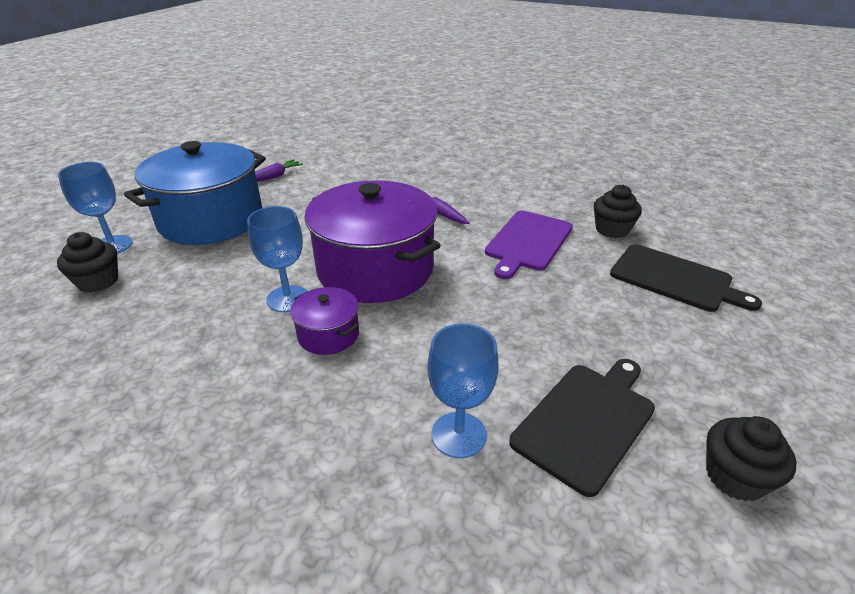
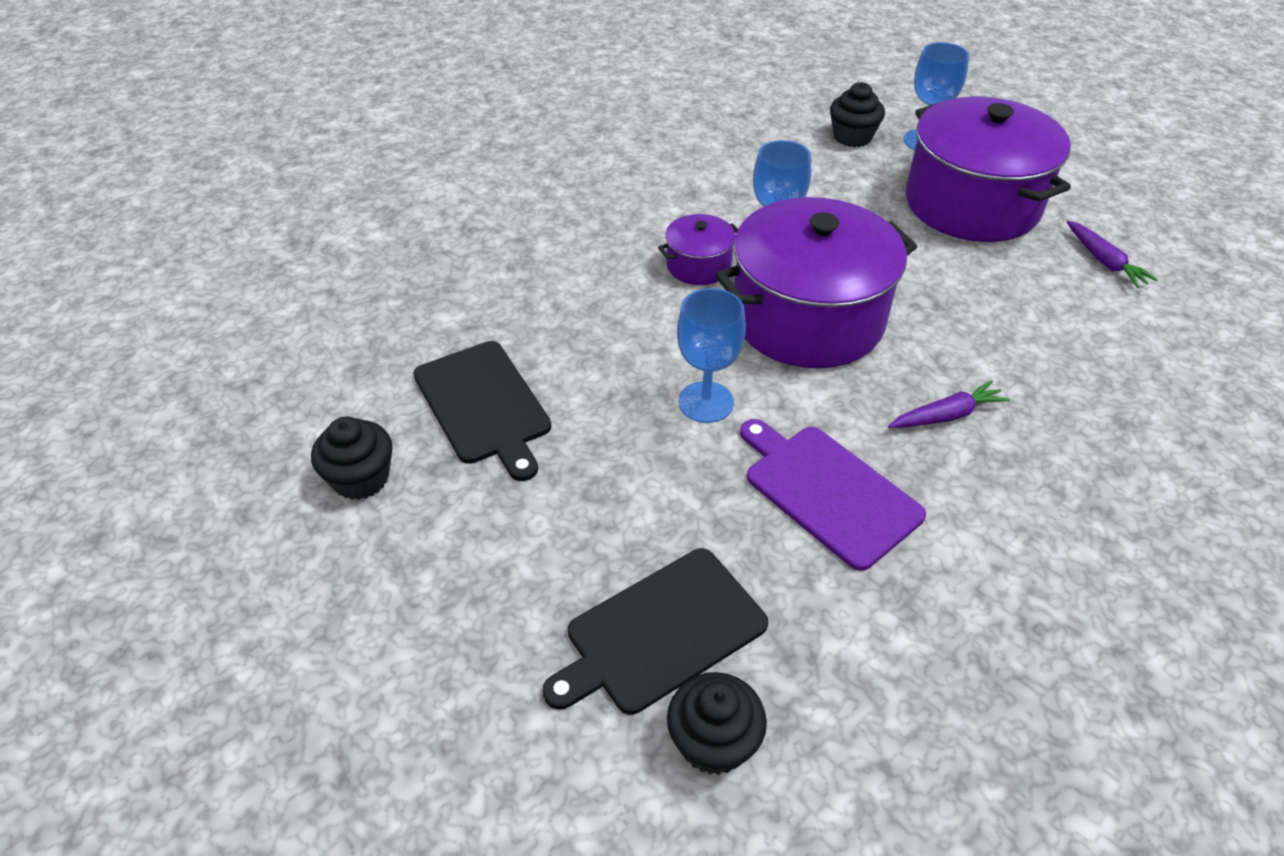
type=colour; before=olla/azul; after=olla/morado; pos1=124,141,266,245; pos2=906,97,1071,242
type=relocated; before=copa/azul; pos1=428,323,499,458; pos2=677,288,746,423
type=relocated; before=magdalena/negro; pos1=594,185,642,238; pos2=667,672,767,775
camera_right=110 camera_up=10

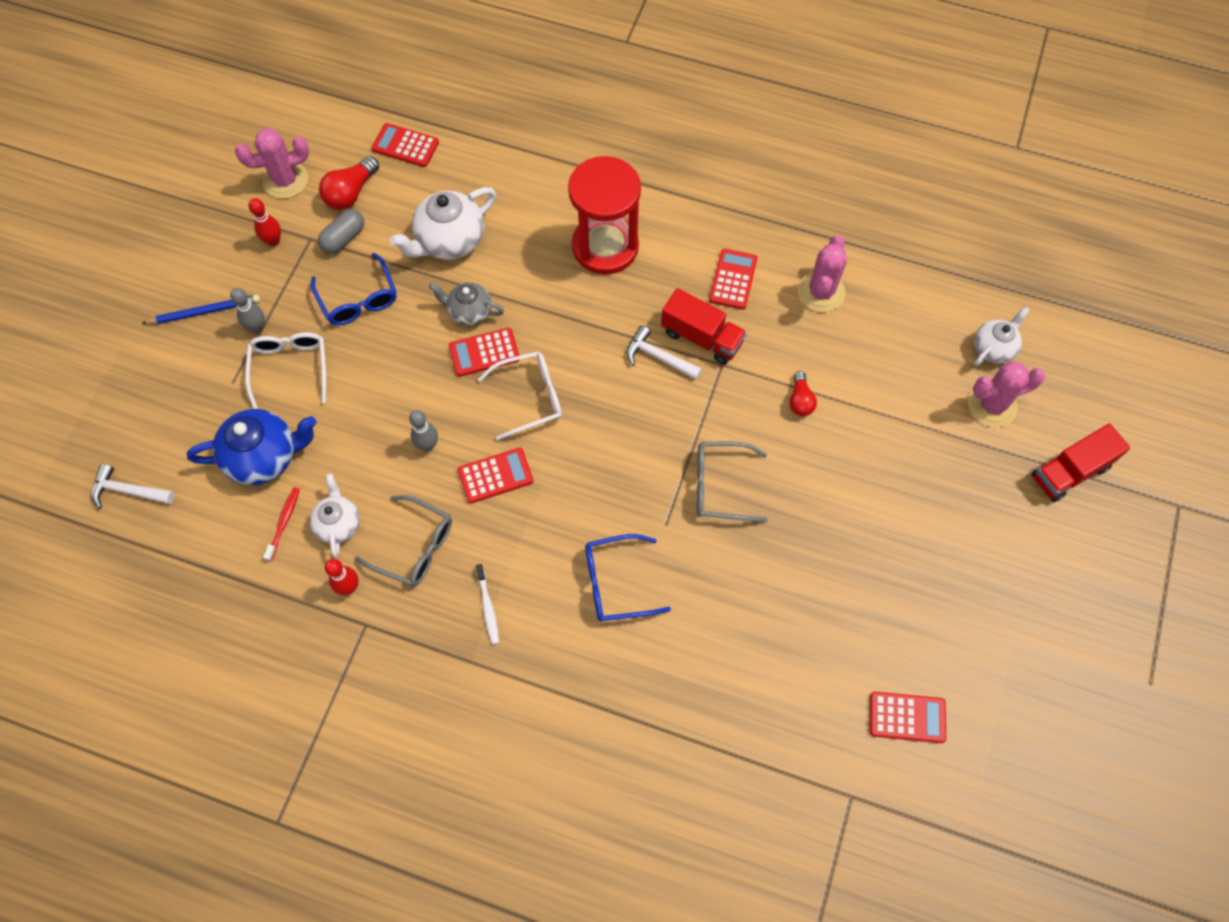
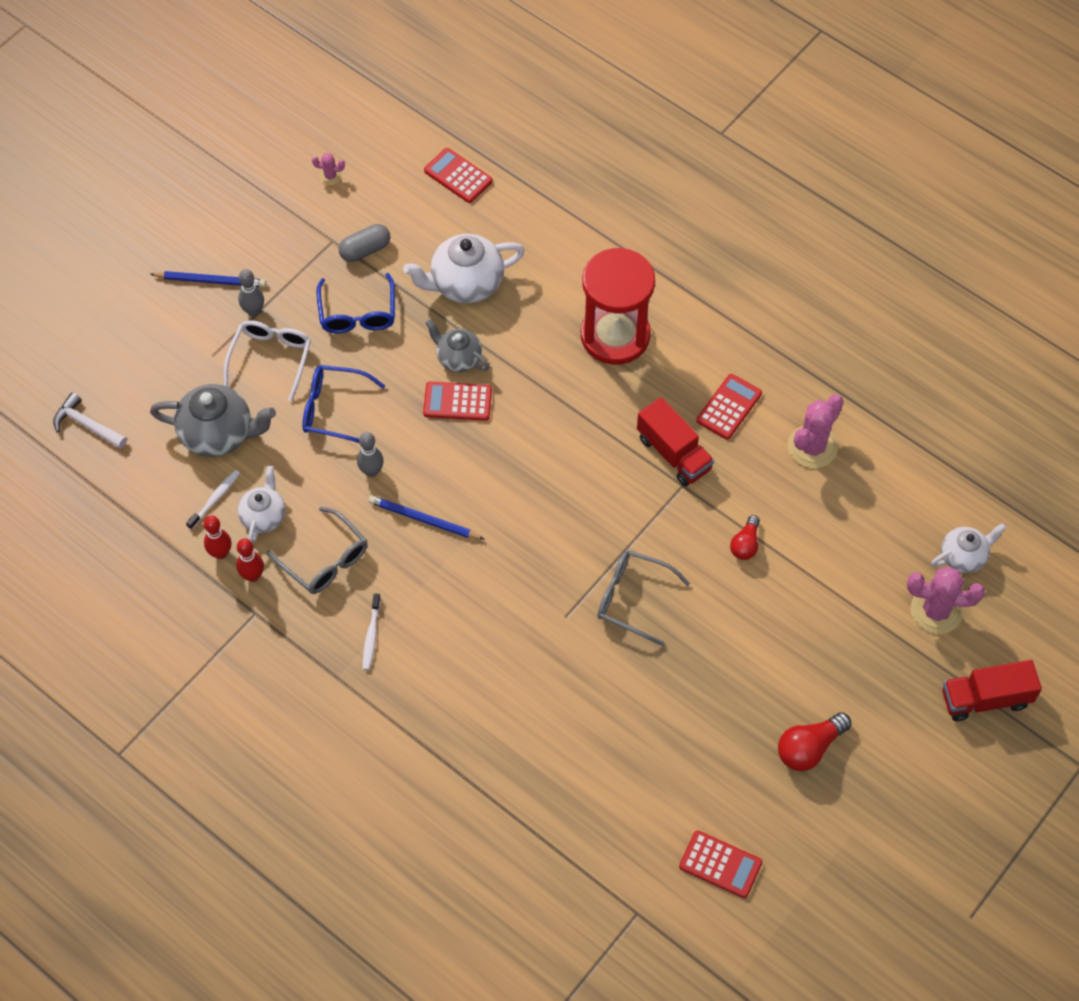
type=colour; before=tetera/azul; after=tetera/gris; pos1=187,409,316,485; pos2=150,384,276,457
type=size; before=cactus/rosa; pos1=235,128,309,199; pos2=312,153,345,185; scale=0.47
type=relocated; before=bolo/rojo; pos1=248,198,281,246; pos2=204,516,231,559
type=colour; before=cepillo de dientes/rojo; after=cepillo de dientes/blanco; pos1=263,487,300,561; pos2=186,470,240,530
type=relocated; before=bombilla/rojo; pos1=319,156,379,210; pos2=778,712,851,771
type=exchanged; before=calculadora/rojo; after=lápiz/azul; pos1=458,448,533,503; pos2=368,495,485,540
type=missing; before=gafas/blanco; pos1=478,352,562,440
type=relocated; before=gafas/azul; pos1=585,534,671,621; pos2=302,365,385,443
type=missing; before=martillo/blanco; pos1=627,325,702,380
camera_right=20 camera_up=-5

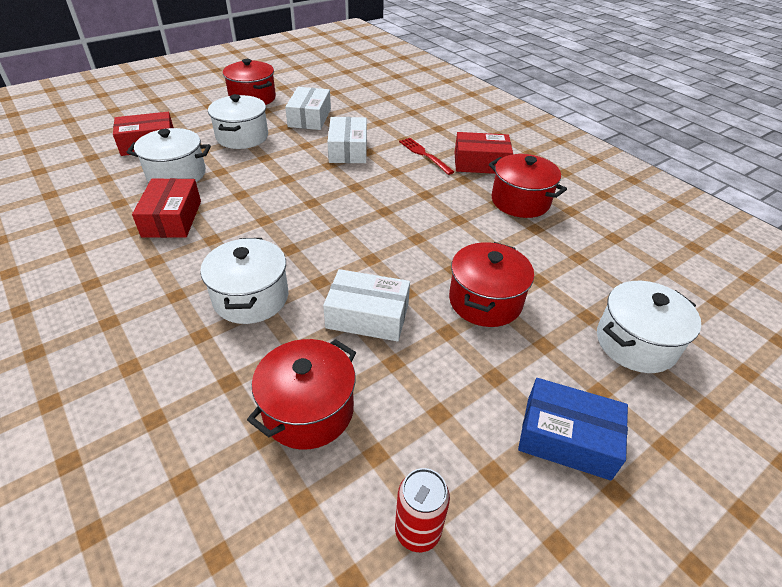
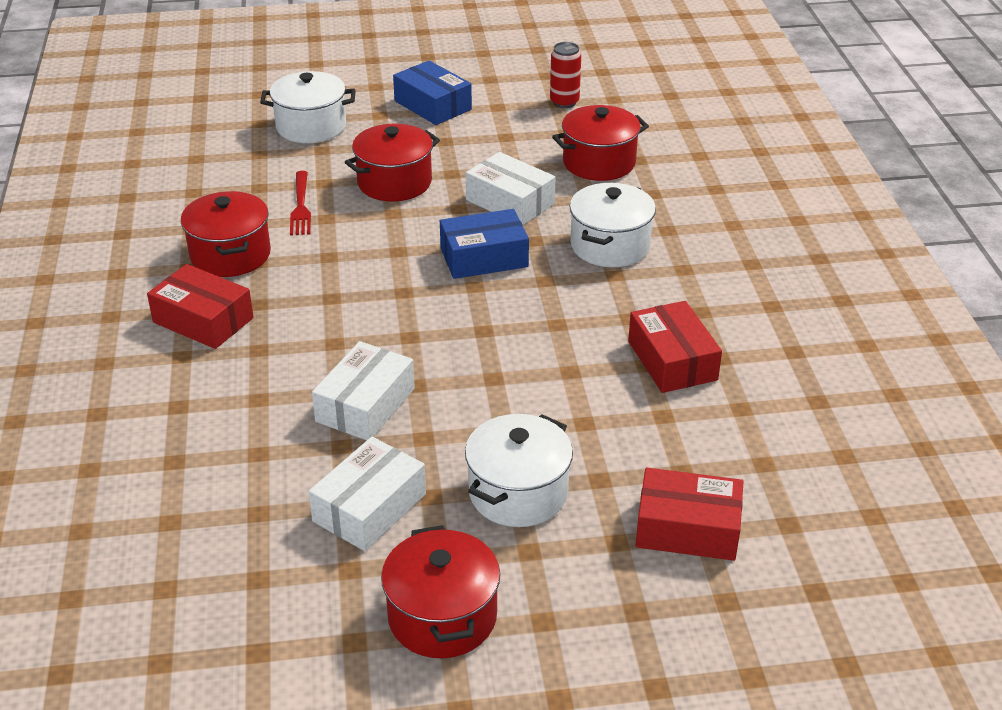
type=missing; before=olla/blanco; pos1=126,128,211,182
type=spun; before=caja/rojo; pos1=132,178,201,238; pos2=628,301,722,393; turn=-45
type=relocated; before=tenedor/rojo; pos1=399,138,454,175; pos2=290,171,311,236
type=appeared; after=caja/azul; pos2=440,209,529,279
camera_right=-150 camera_up=-5

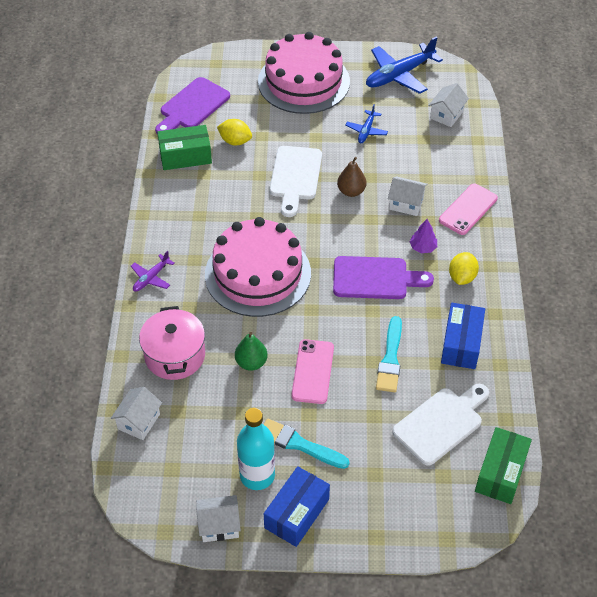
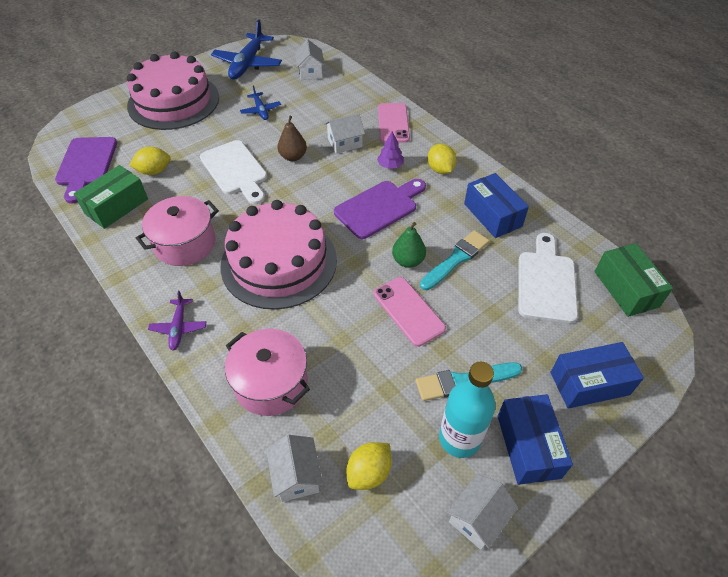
type=relocated; before=pera/verde; pos1=235,332,267,371; pos2=392,222,426,268
type=spun; before=pincel/turquesa; pos1=376,316,402,392; pos2=420,230,489,290; turn=-105
type=appeared; after=olla/rosa; pos2=136,196,219,266
type=appeared; after=limón/amarillo; pos2=347,442,392,490
type=appeared; after=caja/azul; pos2=550,342,644,409
camera_right=-40 camera_up=0

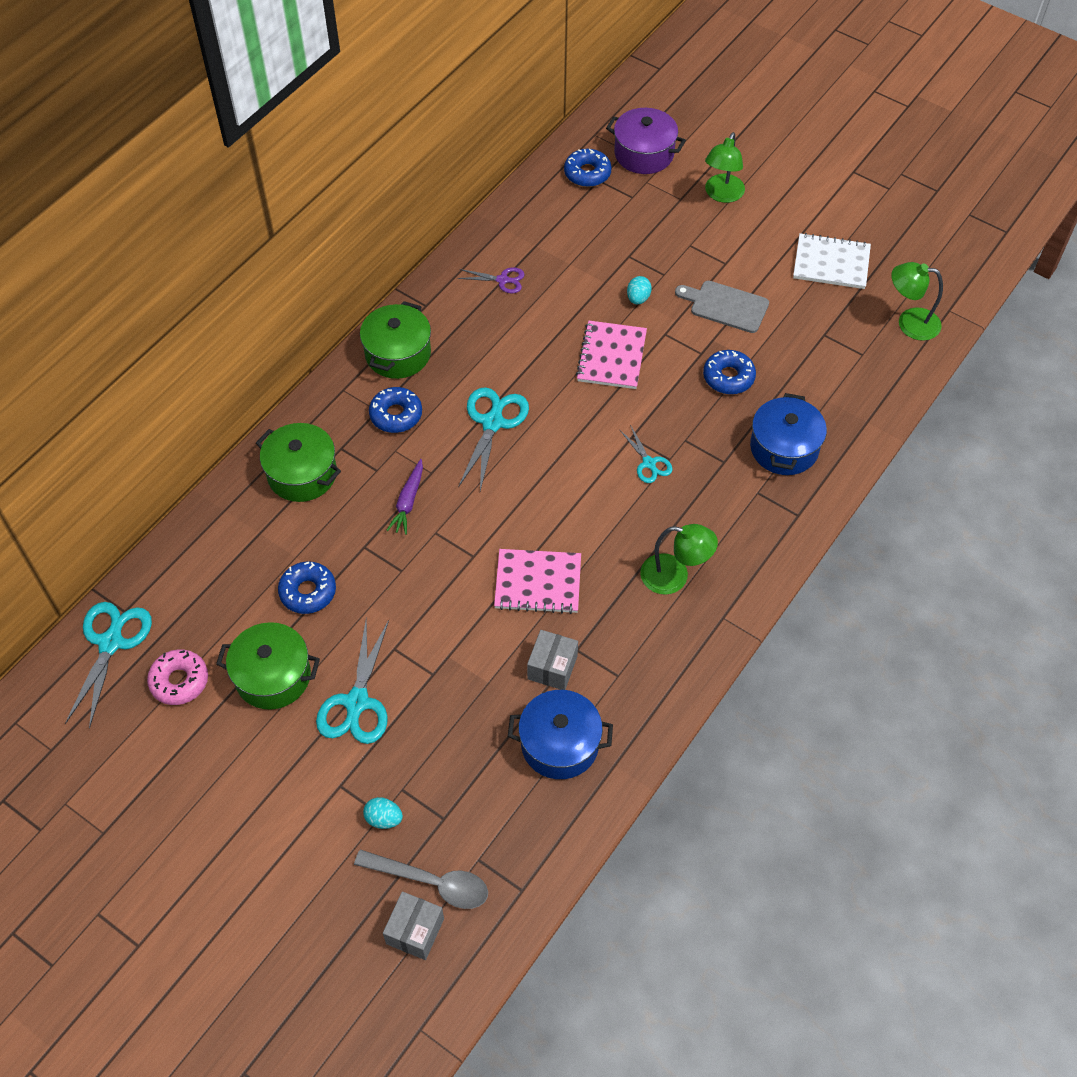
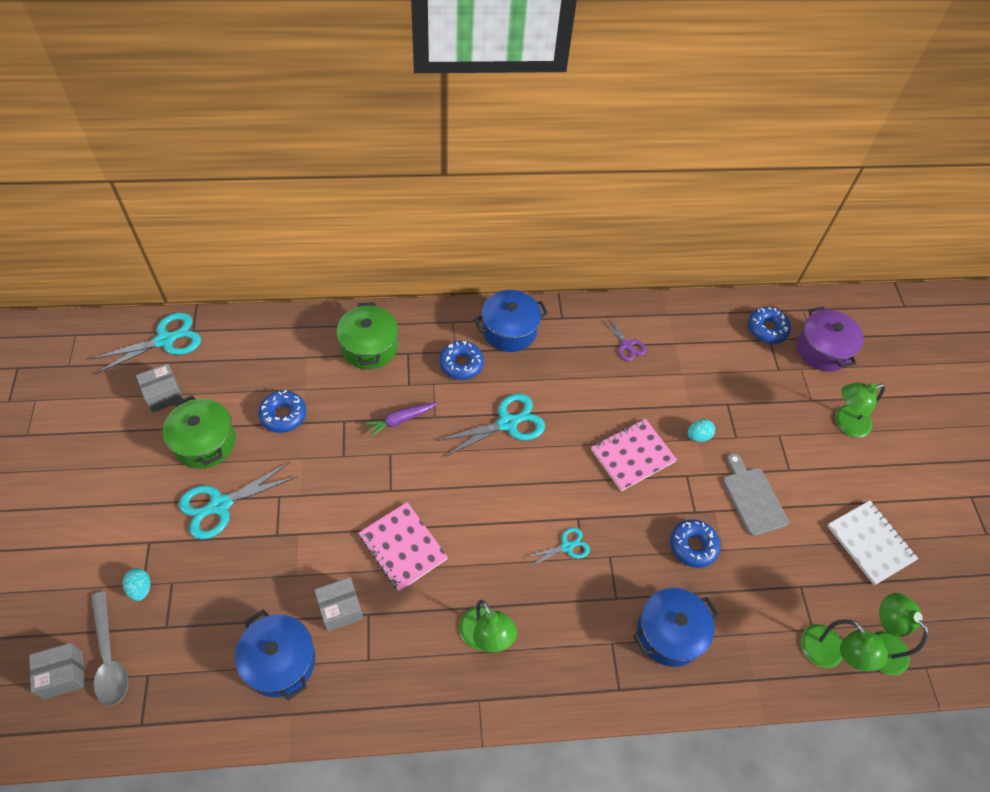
type=exchanged; before=rosquilla/rosa; after=caja/gris; pos1=147,649,208,705; pos2=136,364,184,413
type=colour; before=olla/verde; after=olla/azul; pos1=360,301,431,379; pos2=474,290,548,352
type=spun; before=tijeras/turquesa; pos1=620,425,673,483; pos2=526,527,590,568; turn=-135
type=appeared; after=lámpara/verde; pos2=801,619,888,671
camera_right=45 camera_up=0

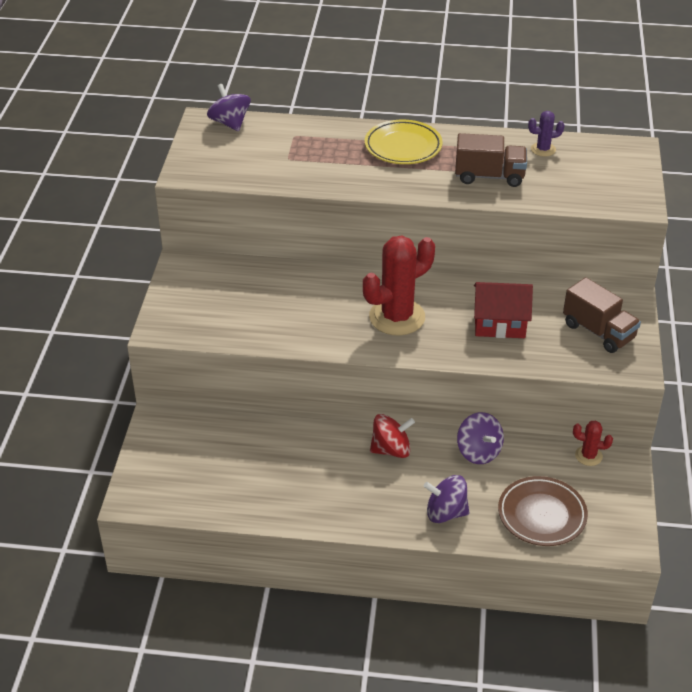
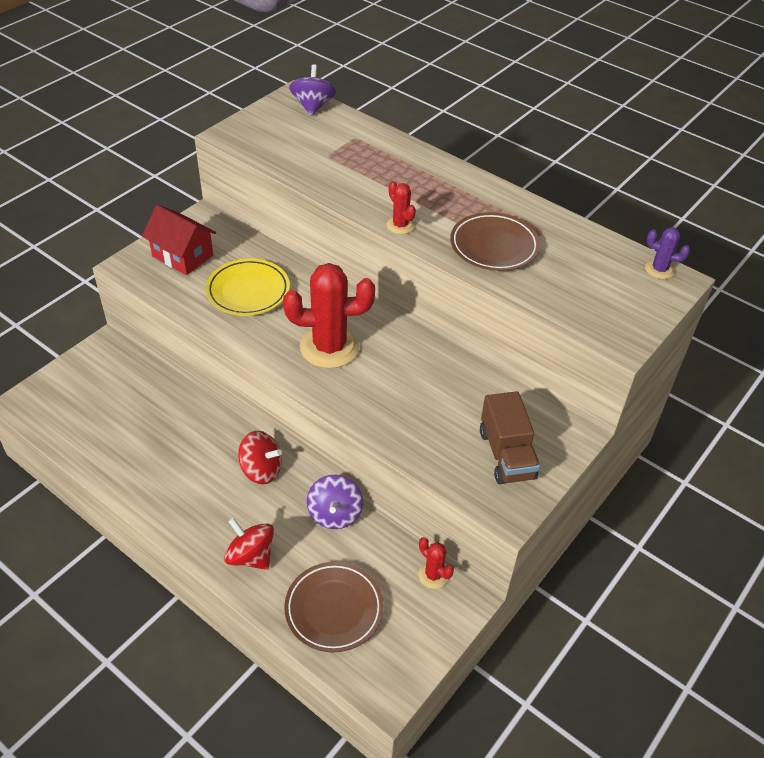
type=relocated; before=plato/amarillo; pos1=365,120,443,164; pos2=206,259,290,316
type=colour; before=peonza/morado; after=peonza/rojo; pos1=424,475,469,523; pos2=224,518,274,570
type=exchanged; before=camión/marrón; after=plato/marrón; pos1=455,133,527,187; pos2=450,212,540,271
type=relocated; before=casa/rojo; pos1=474,282,533,338; pos2=142,205,216,275
type=relocated; before=cactus/morado; pos1=528,111,565,157; pos2=645,227,690,279
type=appeared; after=cactus/rojo; pos2=386,181,416,234
camera_right=30 camera_up=5

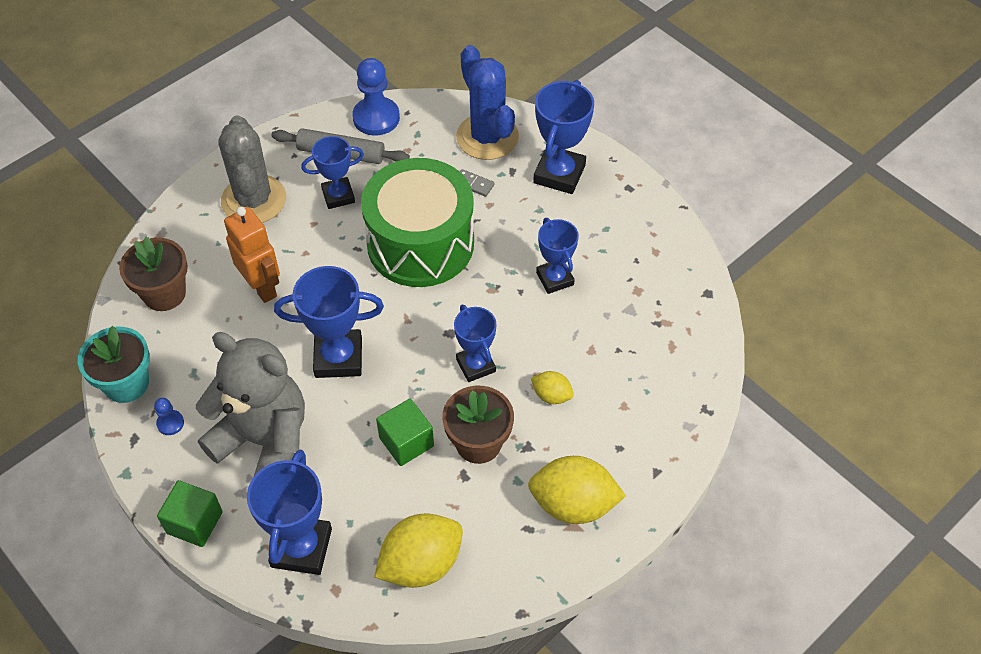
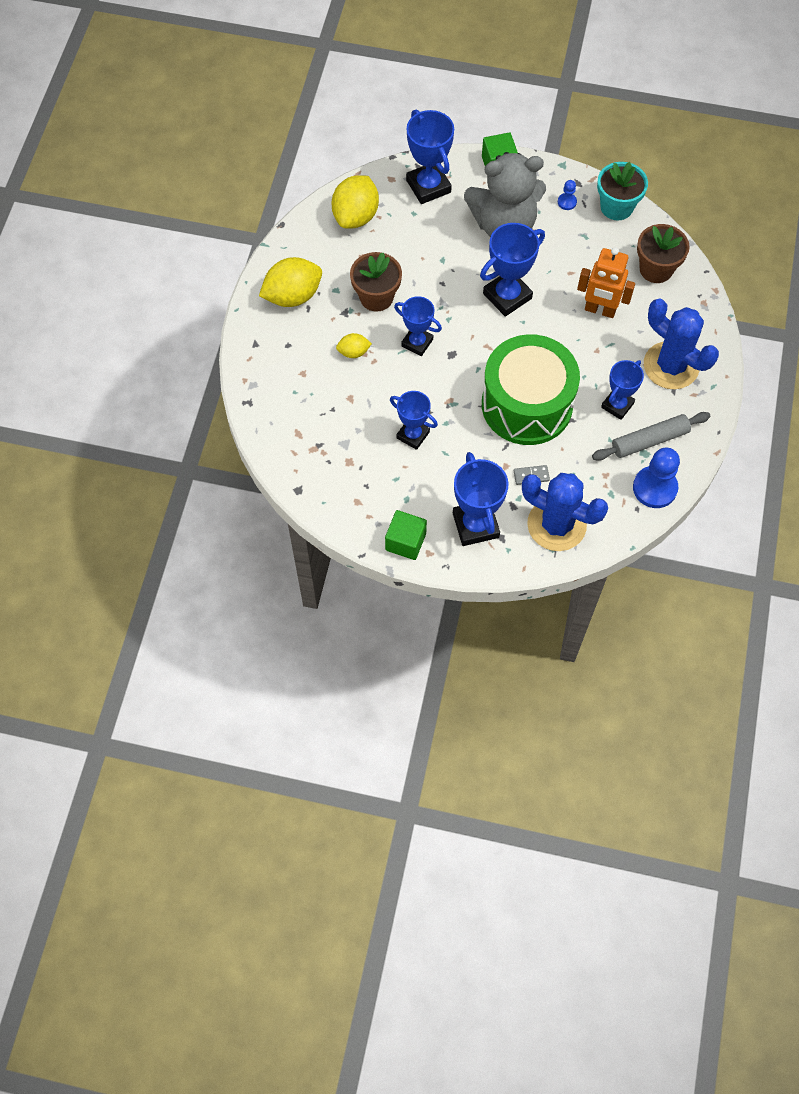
type=colour; before=cactus/gris; after=cactus/azul; pos1=218,115,286,223; pos2=644,299,719,389
type=relocated; before=cubo/verde; pos1=376,399,434,466; pos2=385,510,427,560
camera_right=145 camera_up=10

